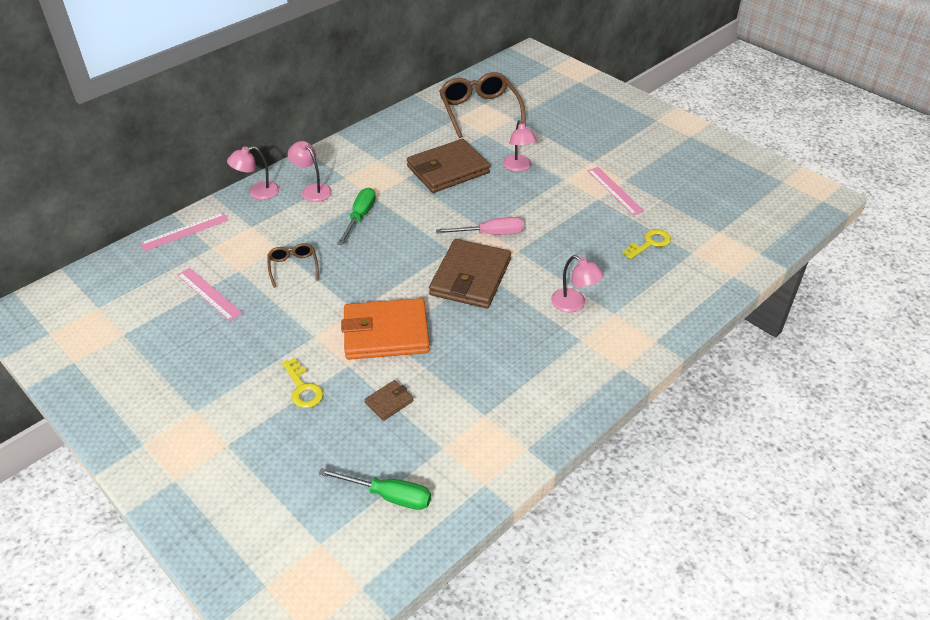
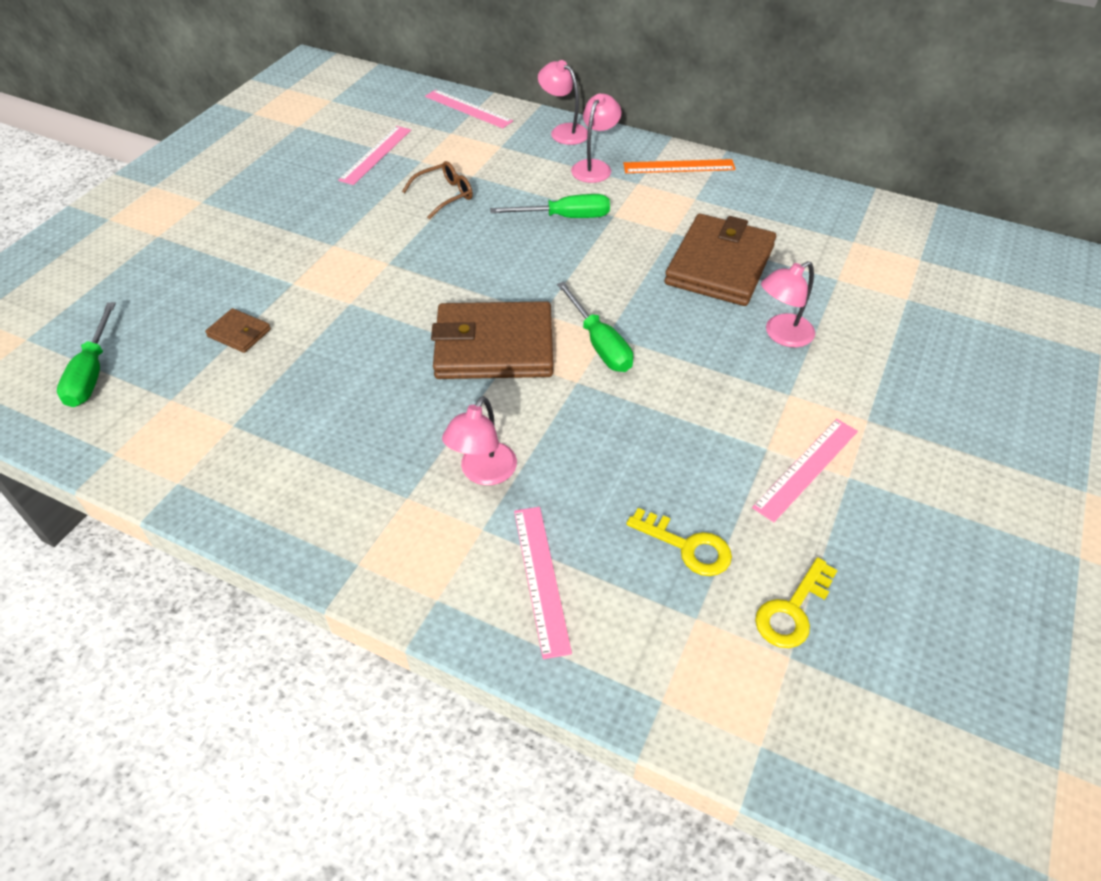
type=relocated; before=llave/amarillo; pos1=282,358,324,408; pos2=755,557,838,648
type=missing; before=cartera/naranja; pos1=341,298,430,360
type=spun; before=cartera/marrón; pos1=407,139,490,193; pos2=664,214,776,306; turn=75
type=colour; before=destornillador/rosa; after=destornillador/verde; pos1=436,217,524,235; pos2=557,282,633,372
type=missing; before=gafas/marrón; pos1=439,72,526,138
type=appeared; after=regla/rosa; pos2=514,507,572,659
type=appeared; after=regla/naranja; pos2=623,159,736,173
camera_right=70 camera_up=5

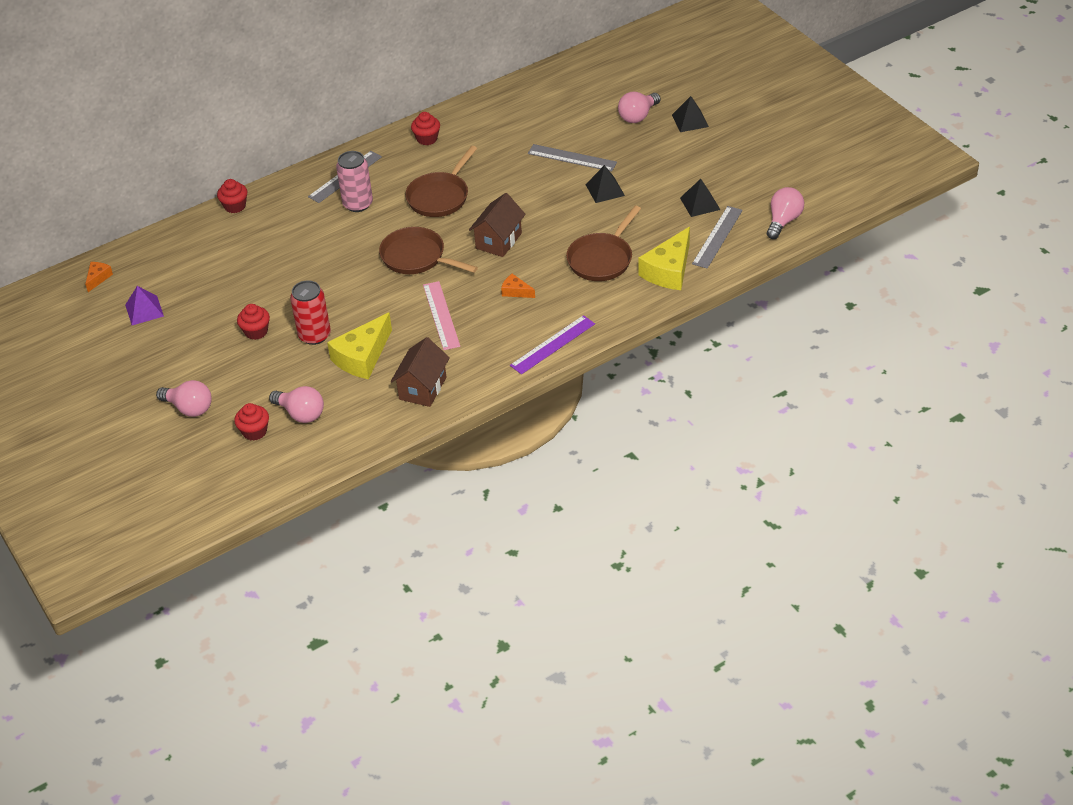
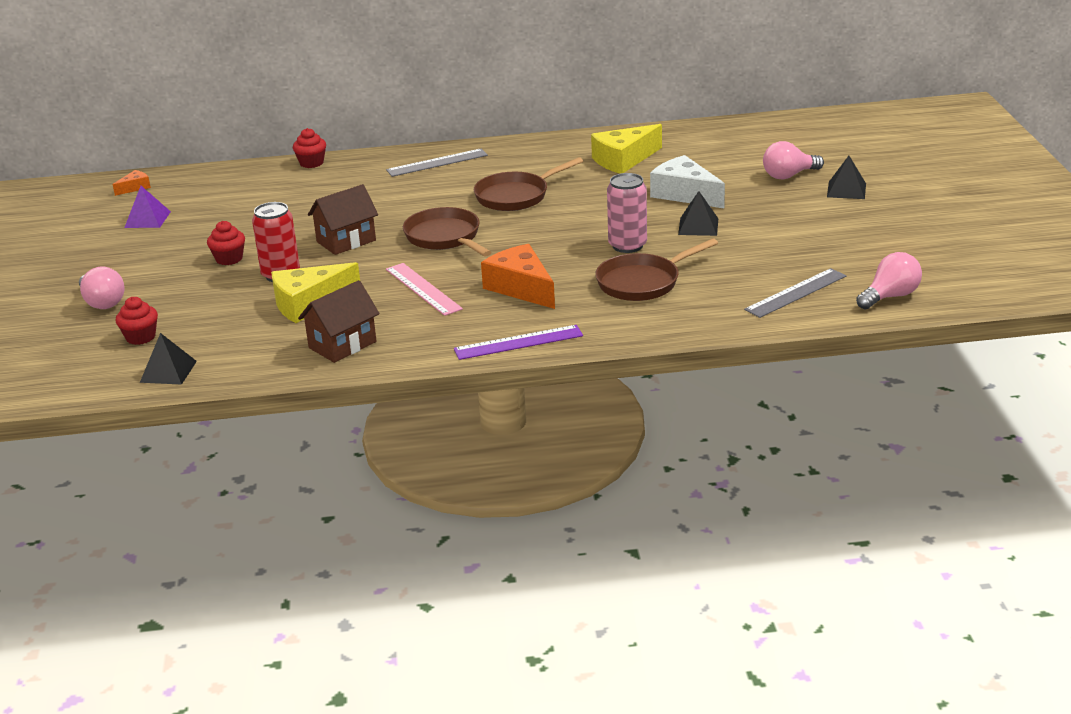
type=missing; before=bombilla/rosa; pos1=269,386,324,423
type=relocated; before=lata/rosa; pos1=336,151,373,212; pos2=607,173,647,253
type=missing; before=magdalena/rojo; pos1=411,112,440,145
type=spun; before=regla/rosa; pos1=423,281,460,350; pos2=386,263,463,316; turn=-45
type=relocated; before=casa/marrón; pos1=469,193,526,257; pos2=308,184,378,255
type=size; before=queso/naranja; pos1=501,274,535,298; pos2=481,244,555,309; scale=2.06
type=exchanged; before=regla/gris; after=queso/blanco; pos1=528,144,617,172; pos2=650,155,725,208
type=relocated; before=queso/amarillo; pos1=638,227,690,290; pos2=591,124,662,174
type=relocated; before=pirámide/negro; pos1=680,179,720,217; pos2=140,333,197,385
camera_right=25 camera_up=-15

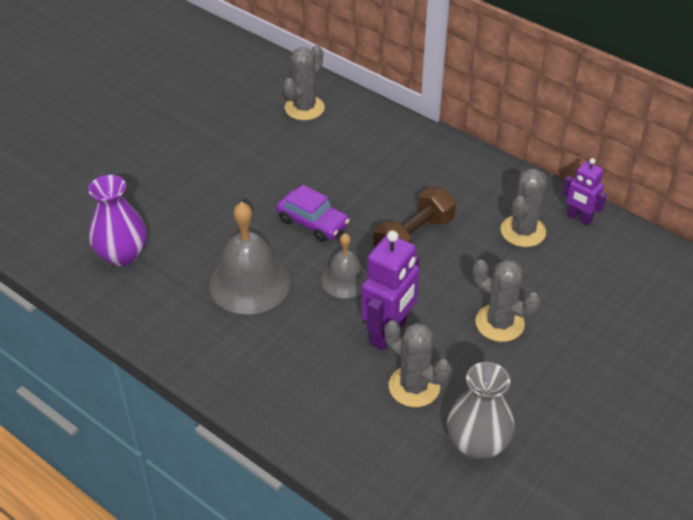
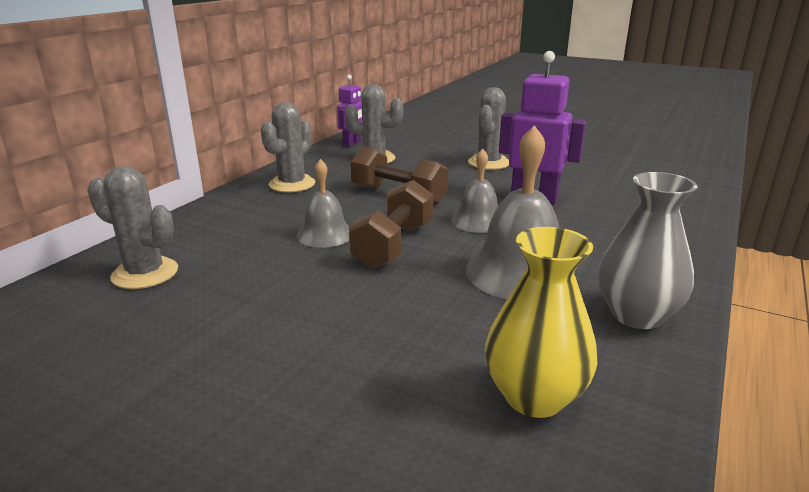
type=colour; before=florero/morado; after=florero/amarillo; pos1=88,175,147,266; pos2=485,227,597,418
type=exchanged; before=coche/morado; after=mancuerna/marrón; pos1=276,185,350,242; pos2=349,180,434,268
type=relocated; before=cactus/gris; pos1=384,320,451,407; pos2=261,102,315,192
type=relocated; before=florero/gris; pos1=447,362,515,459; pos2=598,172,698,329
type=appeared; after=campana/gris; pos2=297,159,349,248
camera_right=-100 camera_up=-20

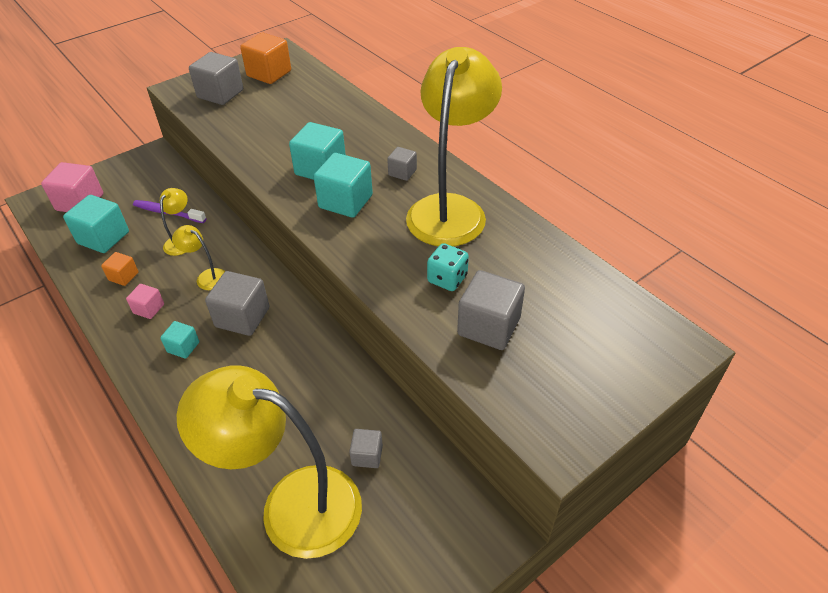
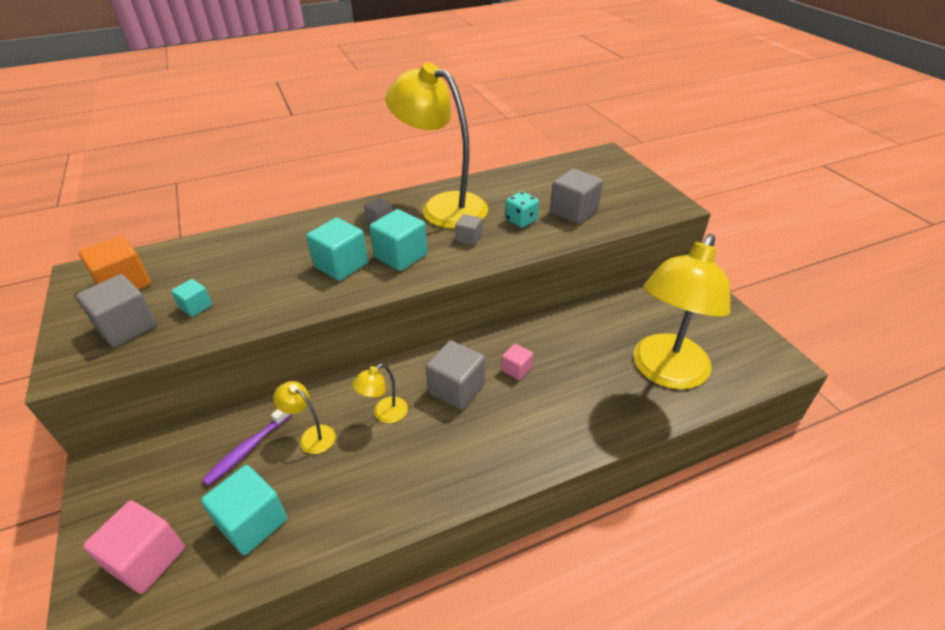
type=missing; before=cubo/naranja; pos1=101,252,139,286
type=relocated; before=cubo/rosa; pos1=126,284,164,319; pos2=502,343,533,380
type=relocated; before=cubo/turquesa; pos1=160,321,199,359; pos2=171,279,212,317
type=relocated; before=cubo/gris; pos1=349,429,383,468; pos2=455,214,482,246
camera_right=-75 camera_up=-5

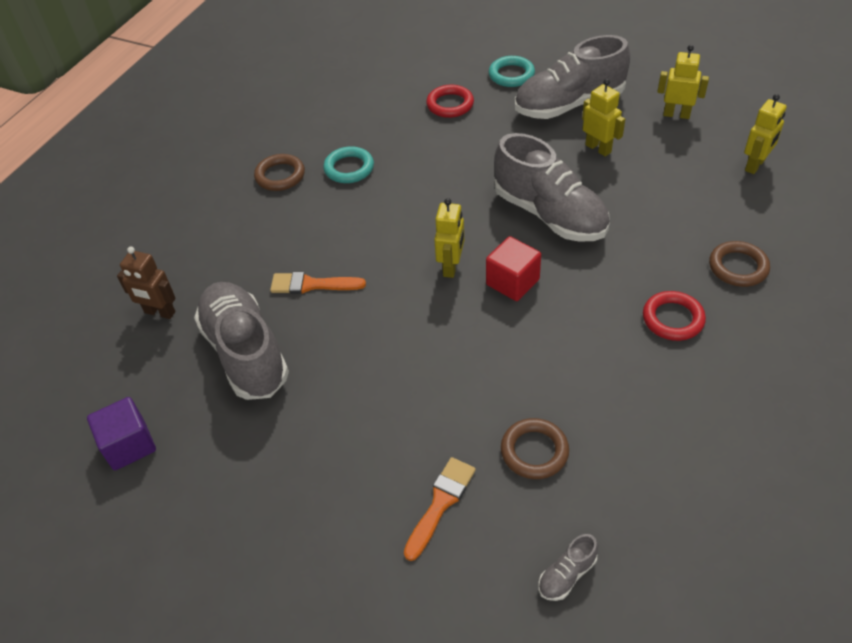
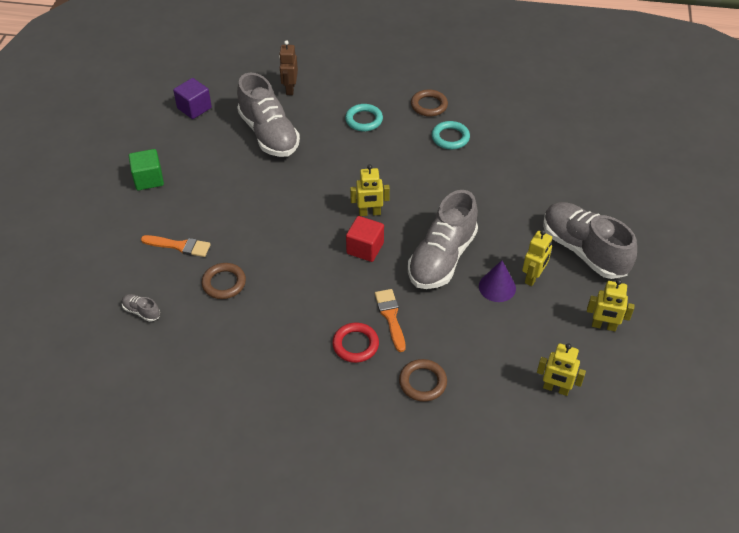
type=spun; before=zapato/gris; pos1=194,282,289,400; pos2=237,73,300,157; turn=105
type=relocated; before=pincel/naranja; pos1=270,272,366,294; pos2=375,289,405,352
type=missing; before=anillo/rojo; pos1=426,85,474,118
type=relocated; before=anillo/turquesa; pos1=489,56,535,87; pos2=345,104,383,131
type=spun; before=robot/amarillo; pos1=657,45,709,119; pos2=587,279,635,331; turn=105
type=appeared; after=cubo/verde; pos2=129,149,164,190
type=appeared; after=cono/morado; pos2=479,260,516,302
camera_right=70 camera_up=0

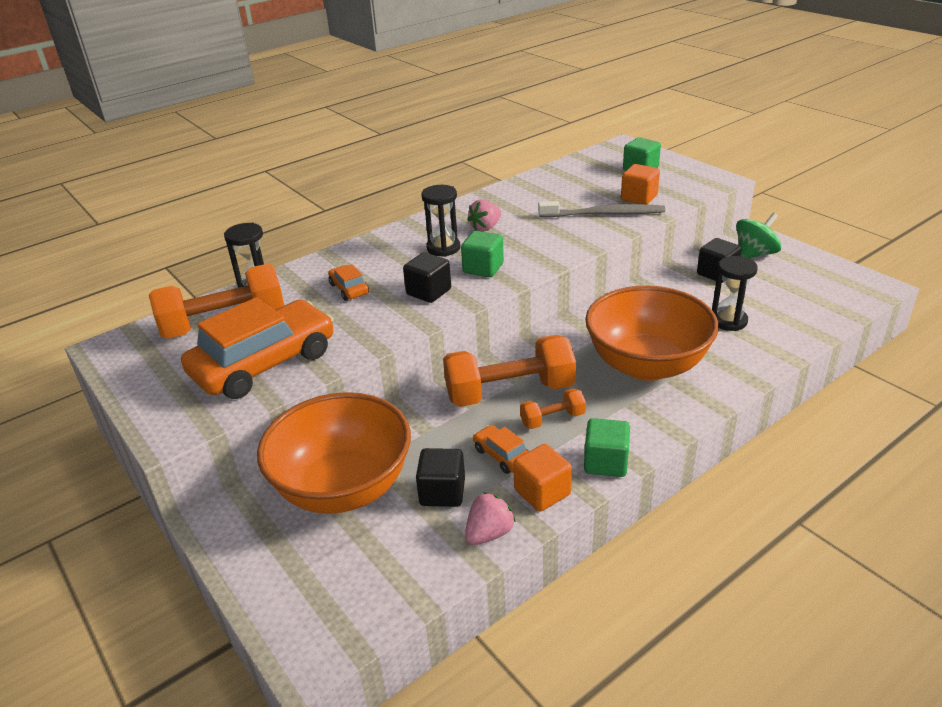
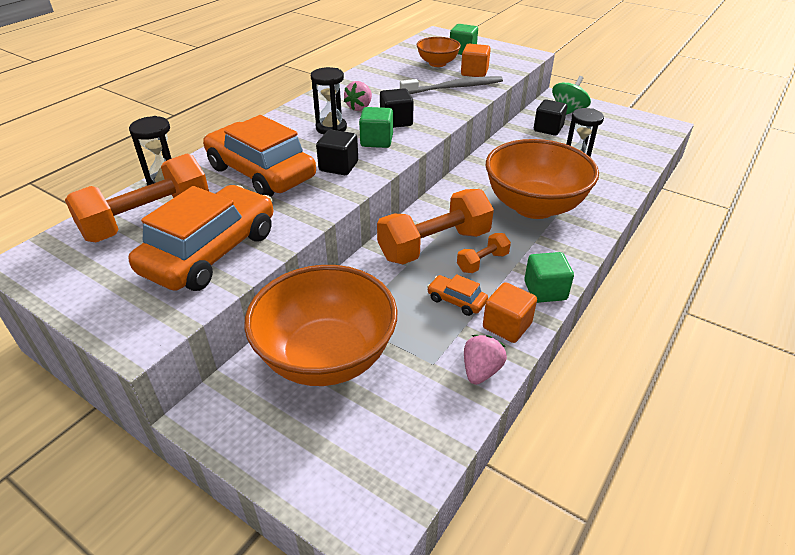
type=size; before=coche/naranja; pos1=328,264,369,301; pos2=203,115,316,197; scale=2.34
type=relocated; before=cubo/negro; pos1=416,448,465,507; pos2=380,88,414,128
type=appeared; after=cuenco/naranja; pos2=417,37,461,67
camera_right=-20 camera_up=5

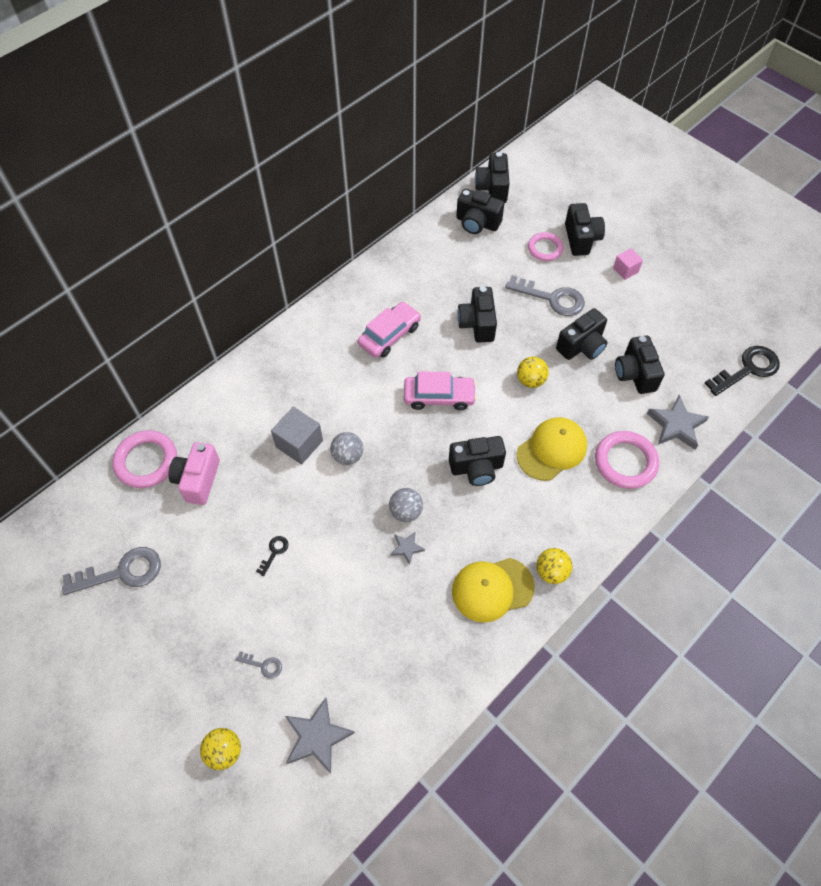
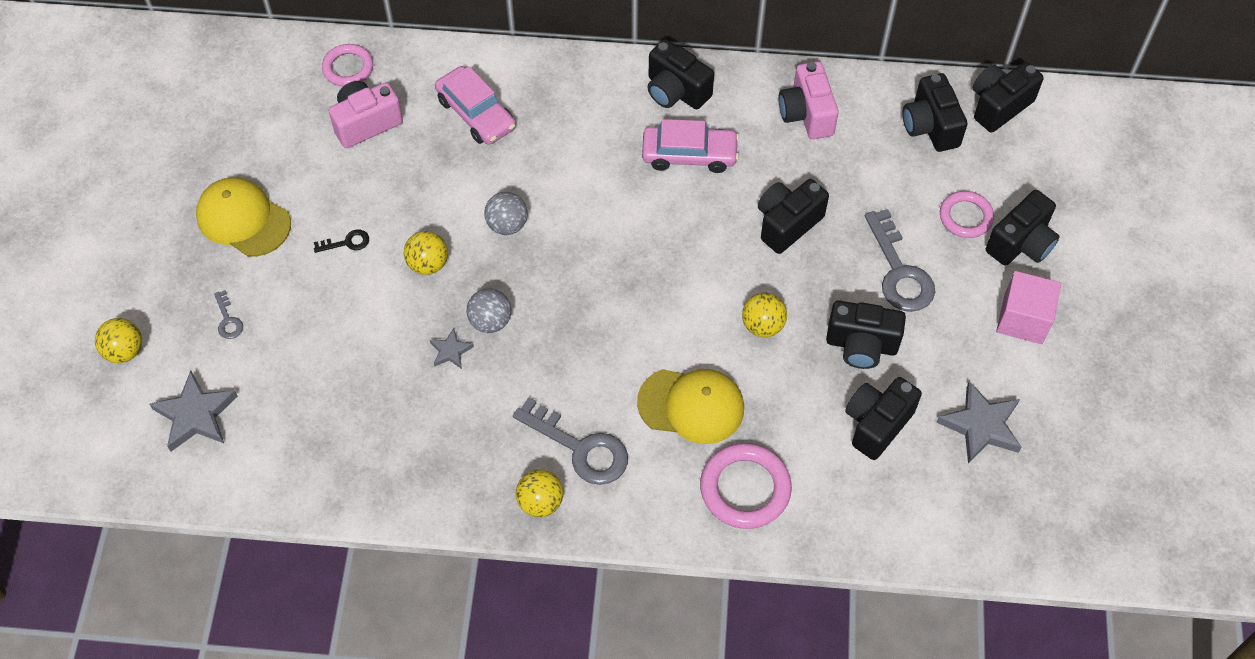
type=relocated; before=llave/gris; pos1=62,547,161,595; pos2=513,397,628,485
type=size; before=anillo/rosa; pos1=112,430,177,488; pos2=322,44,373,86; scale=0.65
type=missing; before=cubo/gris; pos1=271,407,323,465
type=relocated; before=coche/rosa; pos1=404,372,477,410; pos2=435,66,516,145
type=relocated; before=cámara/negro; pos1=449,436,506,486; pos2=647,39,714,109
type=relocated; before=gorra/amarillo; pos1=452,558,535,623; pos2=196,177,291,257
type=size; before=cubo/rosa; pos1=613,248,643,280; pos2=996,271,1062,344; scale=1.63
type=relocated; before=estrella/gris; pos1=647,395,709,450; pos2=936,381,1022,464
type=missing; before=llave/negro; pos1=704,346,780,396
type=appeared; after=pelota/amarillo; pos2=404,231,448,275
type=appeared; after=cámara/rosa; pos2=778,61,839,139
camera_right=50 camera_up=0

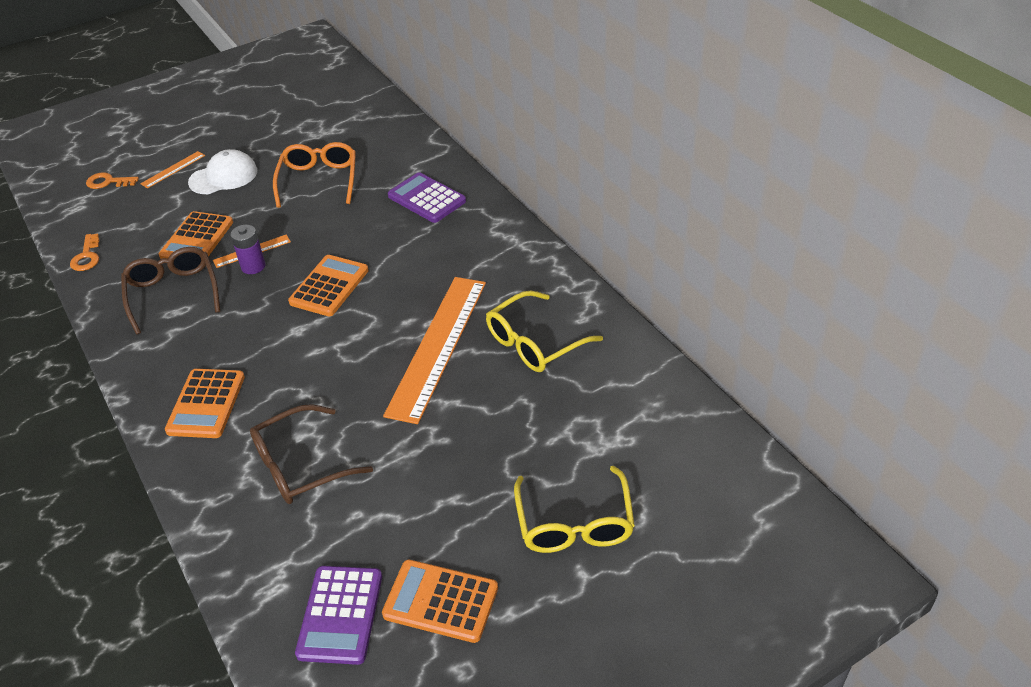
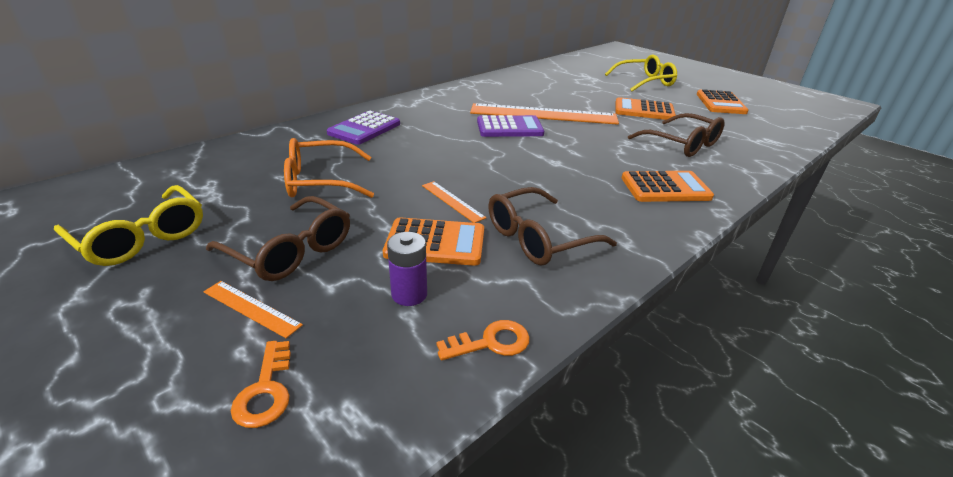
type=exchanged; before=gorra/blanco; after=gafas/marrón; pos1=188,149,257,194; pos2=206,196,350,281
type=relocated; before=pila/morado; pos1=230,225,265,274; pos2=387,232,427,306
type=relocated; before=calculadora/naranja; pos1=288,255,369,316; pos2=615,97,676,120
type=relocated; before=calculadora/morado; pos1=295,566,382,665; pos2=477,115,544,137
type=relocated; before=gafas/amarillo; pos1=486,291,603,372; pos2=54,185,203,266
camera_right=-105 camera_up=-10

